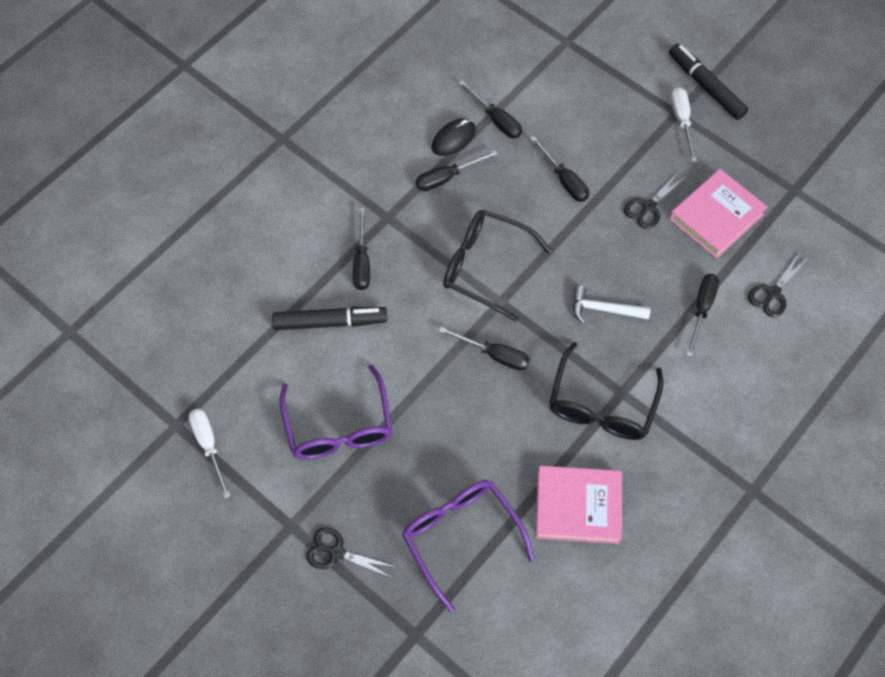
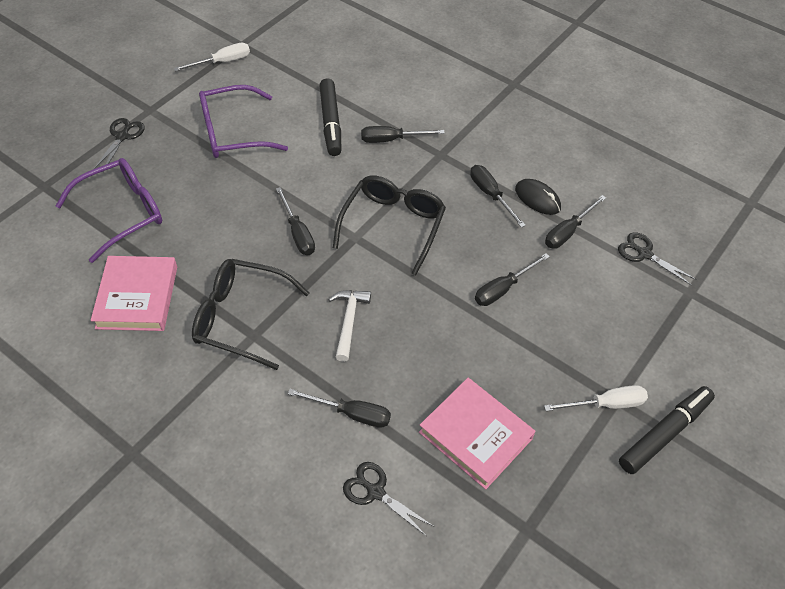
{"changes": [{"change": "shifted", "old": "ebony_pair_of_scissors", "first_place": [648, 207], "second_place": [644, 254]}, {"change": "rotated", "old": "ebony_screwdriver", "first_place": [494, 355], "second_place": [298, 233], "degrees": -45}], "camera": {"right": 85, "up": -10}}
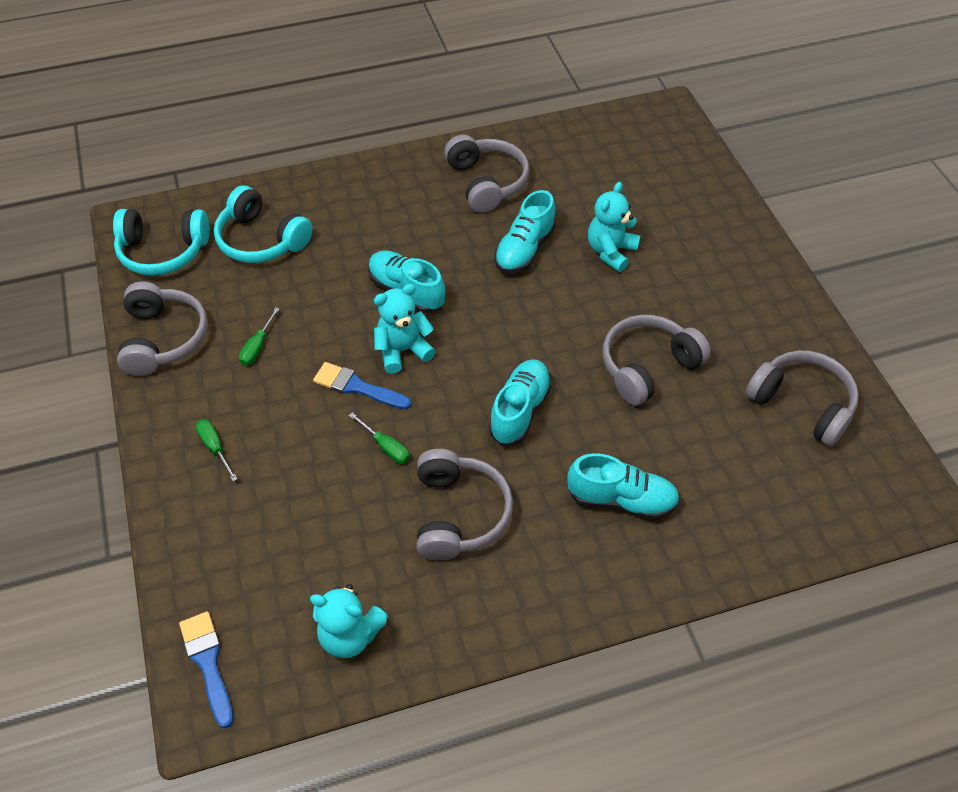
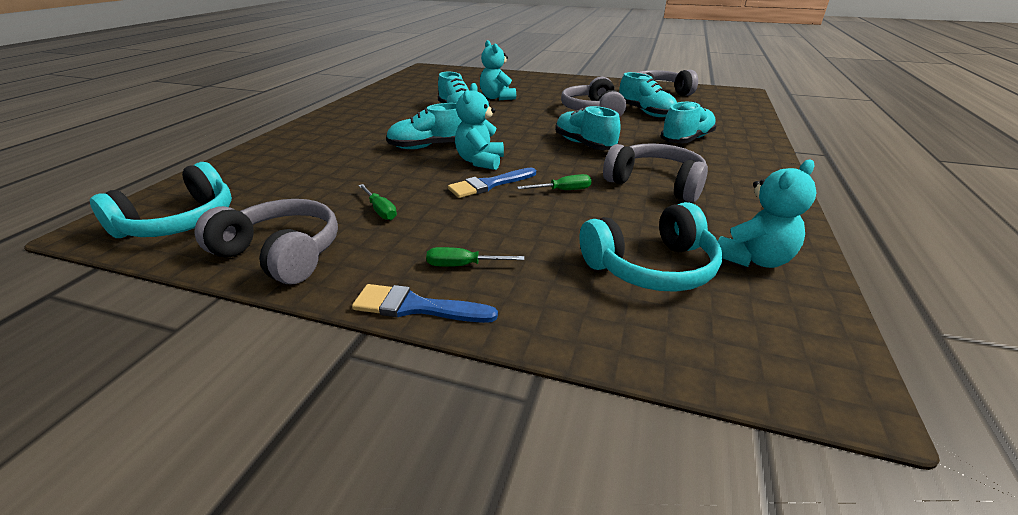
{"changes": [{"change": "gone", "old": "grey_over-ear_headphones", "first_place": [486, 182]}, {"change": "new", "new": "teal_sneaker", "second_place": [645, 112]}, {"change": "shifted", "old": "royal_blue_paintbrush", "first_place": [208, 662], "second_place": [416, 307]}, {"change": "shifted", "old": "teal_over-ear_headphones", "first_place": [261, 240], "second_place": [651, 267]}], "camera": {"right": -55, "up": -20}}
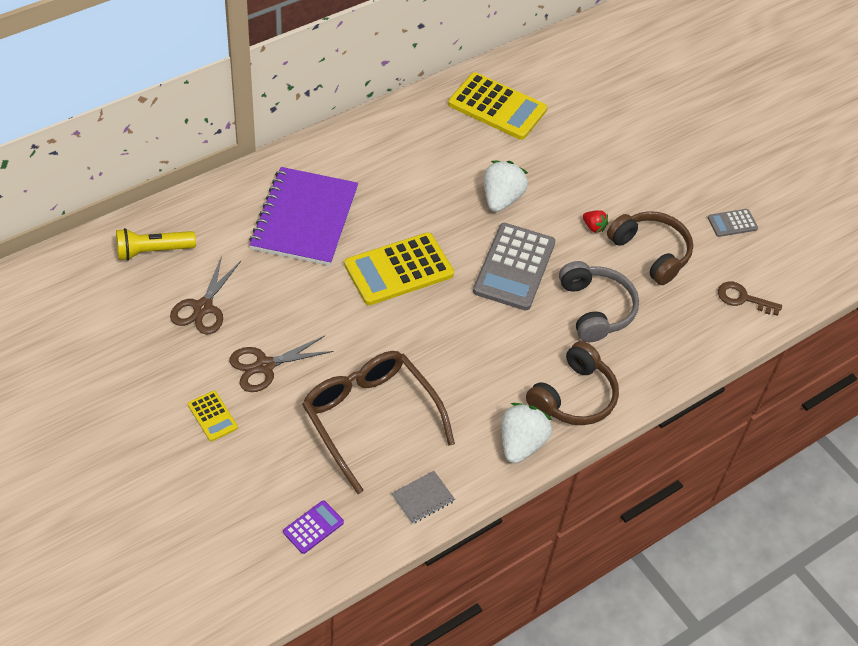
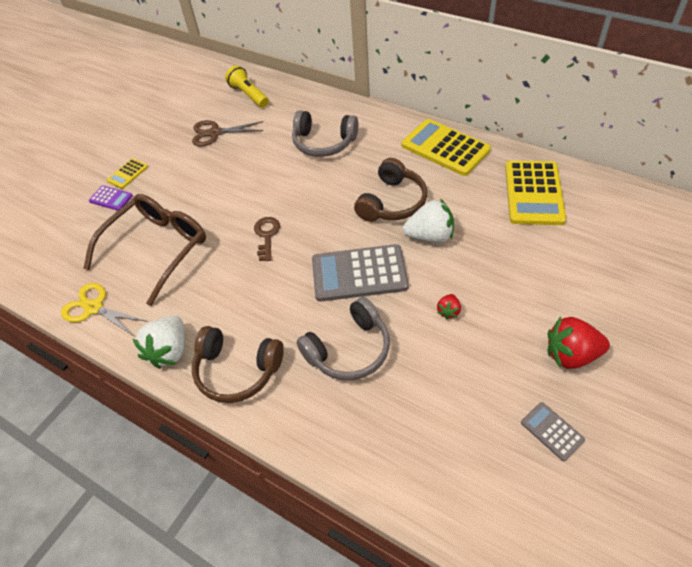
{"changes": [{"change": "gone", "old": "dark_brown_pair_of_scissors", "first_place": [264, 366]}, {"change": "new", "new": "crimson_berry", "second_place": [571, 355]}, {"change": "shifted", "old": "violet_adding_machine", "first_place": [313, 527], "second_place": [111, 198]}, {"change": "shifted", "old": "yellow_adding_machine", "first_place": [399, 270], "second_place": [445, 148]}, {"change": "shifted", "old": "dark_brown_over-ear_headphones", "first_place": [651, 252], "second_place": [392, 202]}, {"change": "shifted", "old": "dark_brown_latchkey", "first_place": [743, 298], "second_place": [267, 235]}, {"change": "swapped", "old": "violet_notebook", "new": "grey_over-ear_headphones", "first_place": [305, 218], "second_place": [323, 143]}, {"change": "swapped", "old": "grey_notebook", "new": "yellow_pair_of_scissors", "first_place": [423, 498], "second_place": [93, 308]}, {"change": "rotated", "old": "snow-white_berry", "first_place": [521, 444], "second_place": [169, 351], "degrees": 105}], "camera": {"right": 75, "up": 0}}
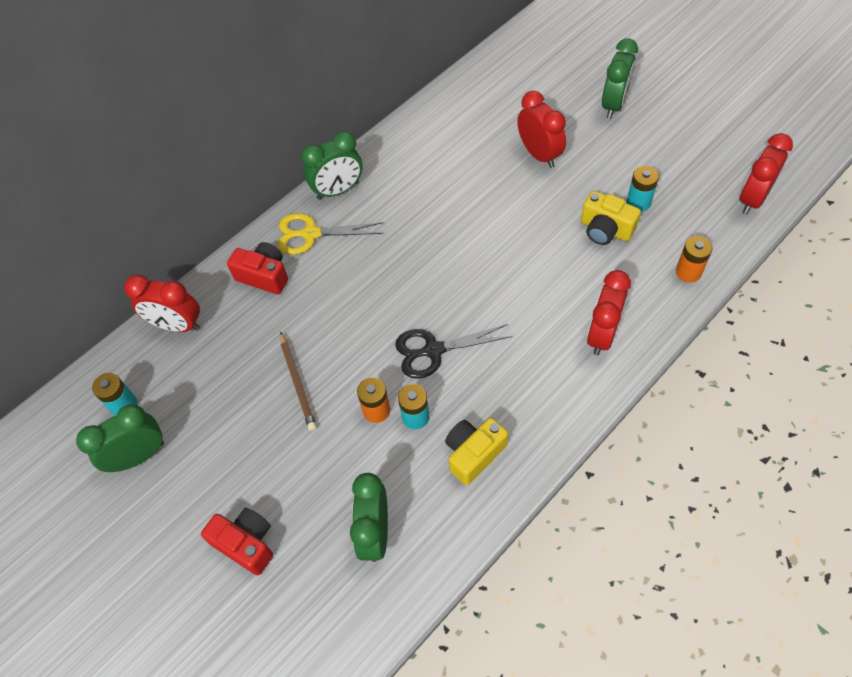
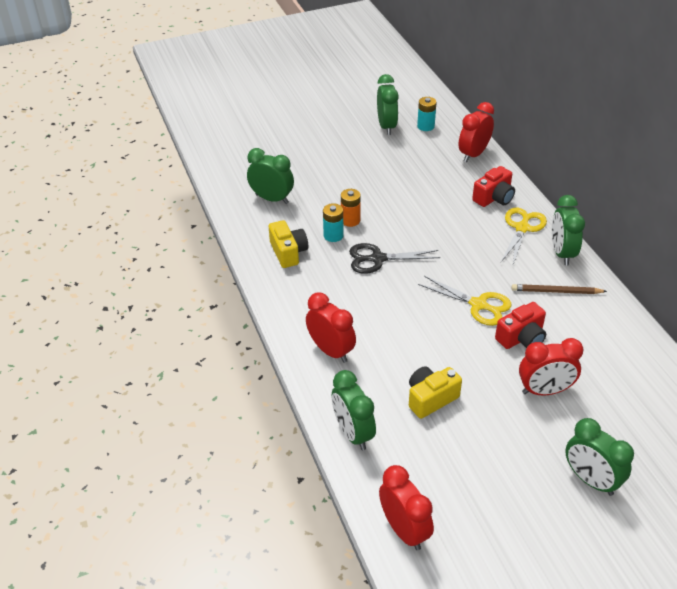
{"changes": [{"change": "gone", "old": "teal_power_cell", "first_place": [638, 202]}, {"change": "new", "new": "yellow_pair_of_scissors", "second_place": [478, 305]}, {"change": "shifted", "old": "crimson_camera", "first_place": [246, 544], "second_place": [521, 338]}, {"change": "shifted", "old": "dark_brown_lead_pencil", "first_place": [297, 382], "second_place": [556, 291]}, {"change": "swapped", "old": "bright_orange_power_cell", "new": "green_clock", "first_place": [688, 272], "second_place": [353, 433]}, {"change": "rotated", "old": "ebony_pair_of_scissors", "first_place": [434, 350], "second_place": [378, 259], "degrees": -105}], "camera": {"right": 110, "up": -15}}
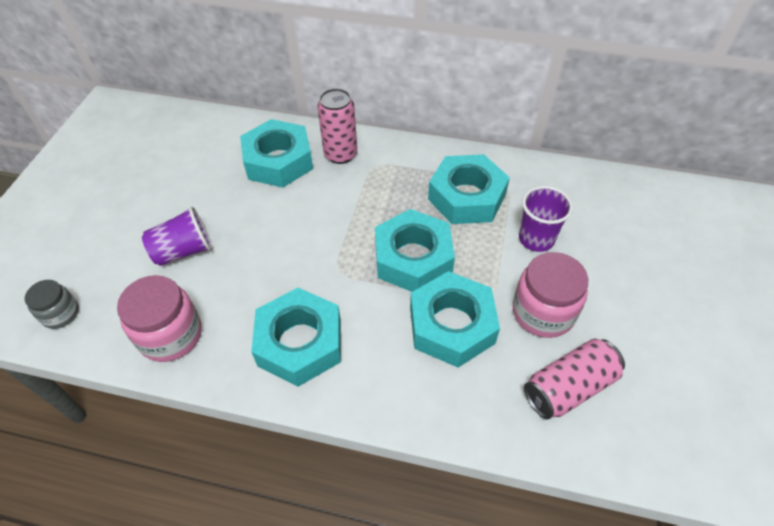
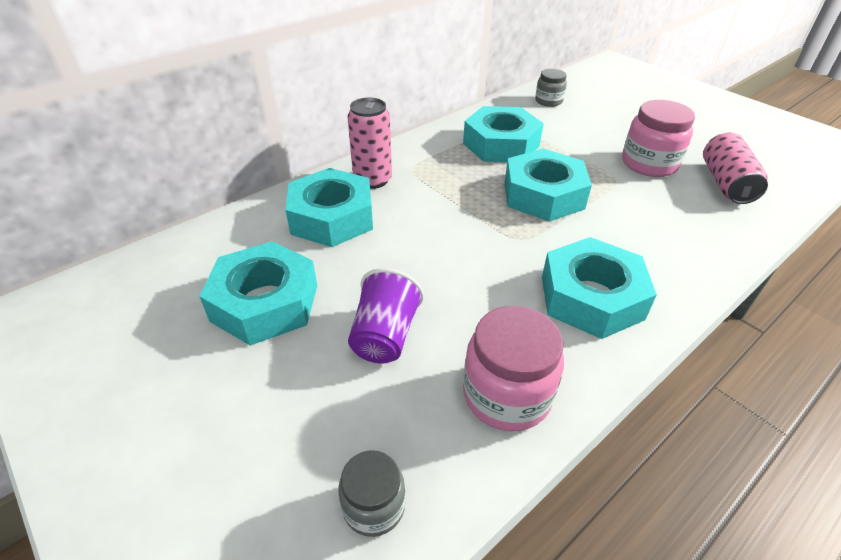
{"changes": [{"change": "gone", "old": "violet_cup", "first_place": [536, 239]}, {"change": "new", "new": "grey_jar", "second_place": [548, 101]}, {"change": "shifted", "old": "teal_hex_nut", "first_place": [451, 325], "second_place": [265, 303]}], "camera": {"right": -55, "up": -10}}
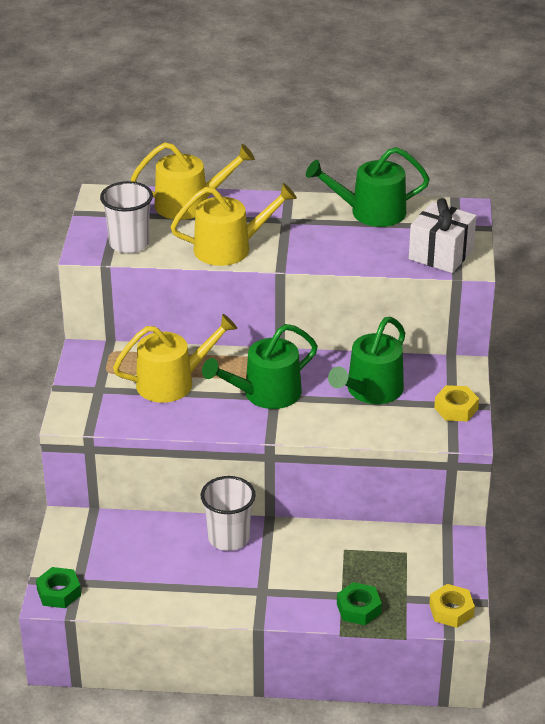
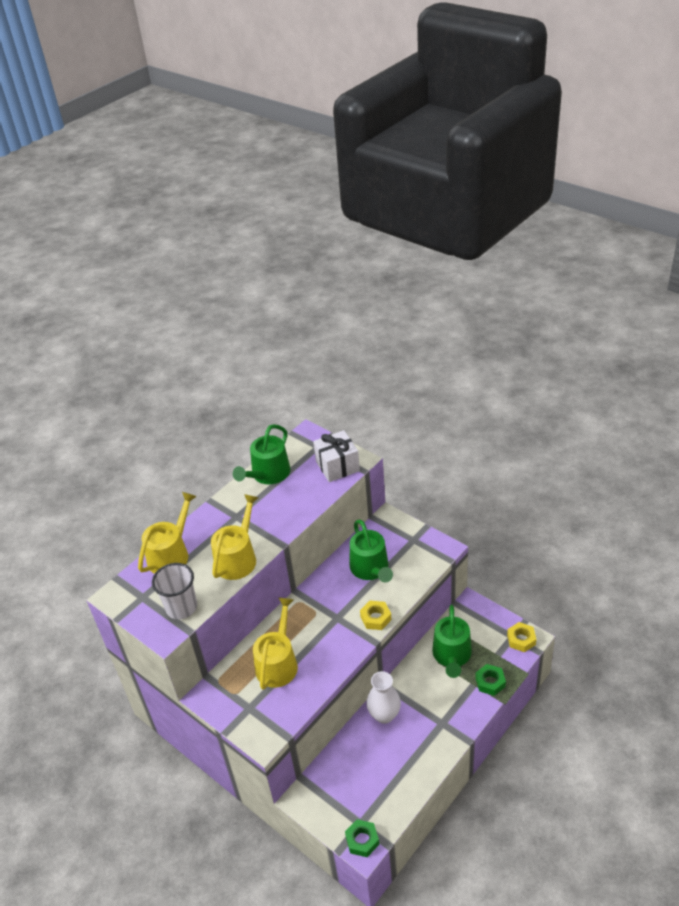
{"changes": [{"change": "shifted", "old": "green_watering_pot", "first_place": [266, 393], "second_place": [452, 655]}, {"change": "shifted", "old": "yellow_hex_nut", "first_place": [456, 408], "second_place": [375, 618]}, {"change": "swapped", "old": "snow-white_cup", "new": "snow-white_tall_vase", "first_place": [228, 538], "second_place": [384, 715]}], "camera": {"right": -50, "up": 5}}
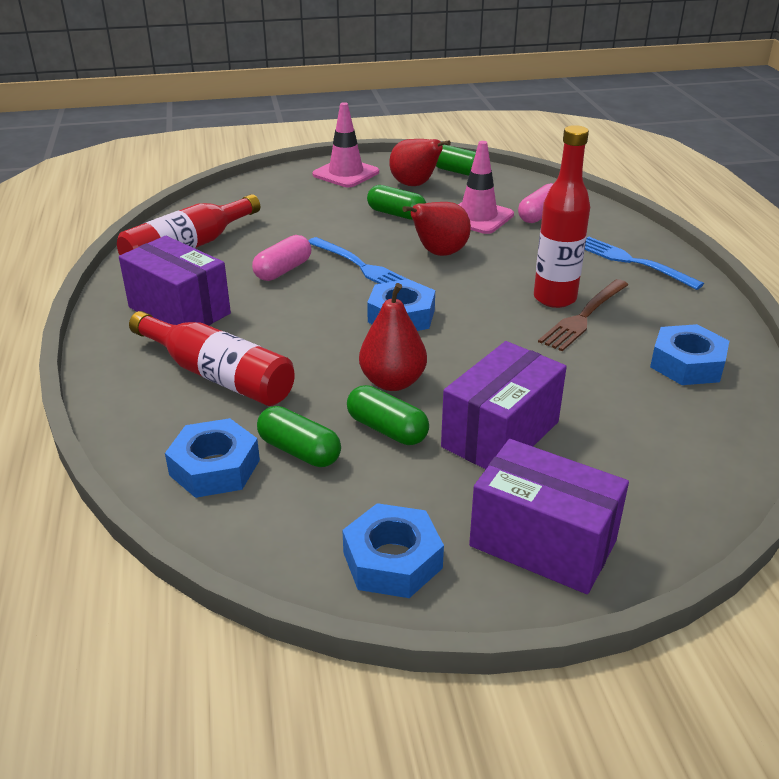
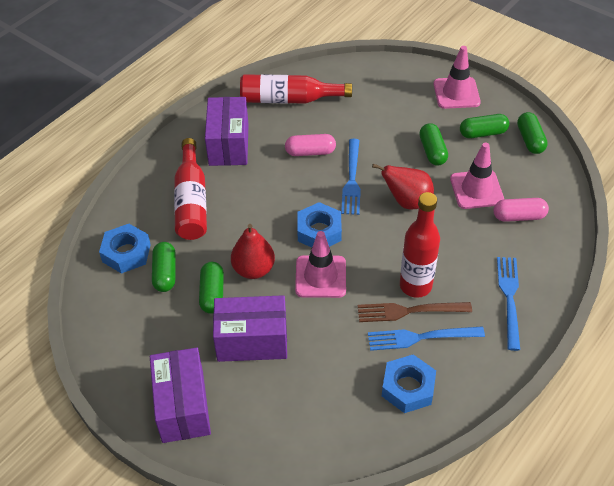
{"changes": [{"change": "gone", "old": "royal_blue_hex_nut", "first_place": [392, 560]}, {"change": "new", "new": "pink_traffic_cone", "second_place": [320, 277]}, {"change": "new", "new": "royal_blue_dinner_fork", "second_place": [420, 338]}, {"change": "swapped", "old": "crimson_toy_pear", "new": "green_pill", "first_place": [415, 185], "second_place": [483, 133]}], "camera": {"right": 50, "up": 15}}
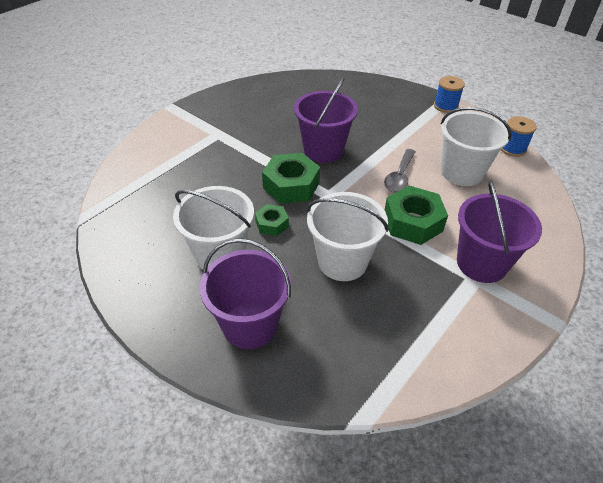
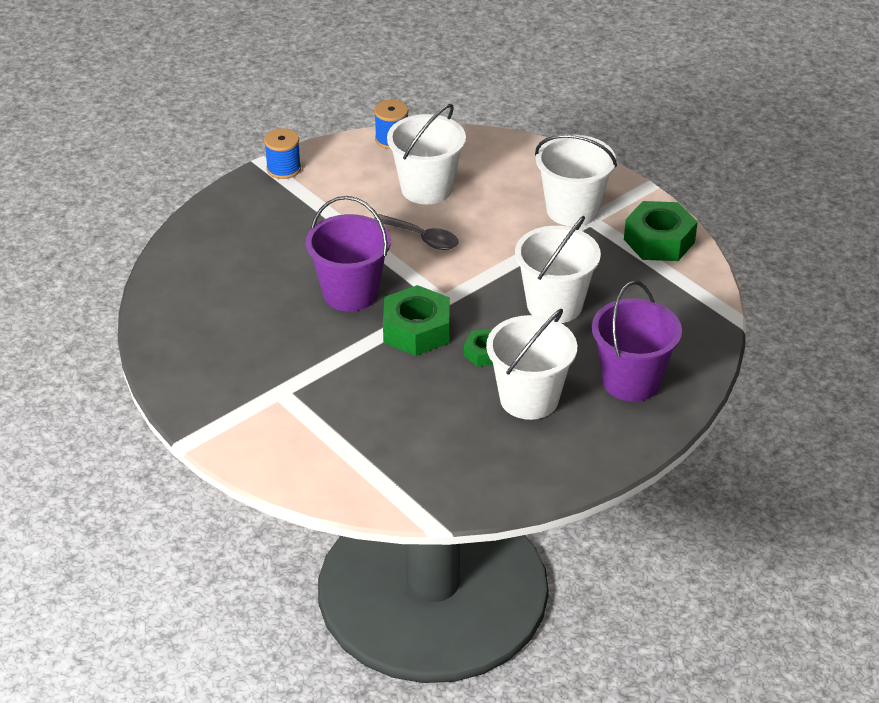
{"changes": [{"change": "shifted", "old": "green_hex_nut", "first_place": [413, 222], "second_place": [659, 241]}, {"change": "repainted", "old": "violet_bucket", "new": "snow-white_bucket", "first_place": [481, 263], "second_place": [572, 210]}], "camera": {"right": -80, "up": -5}}
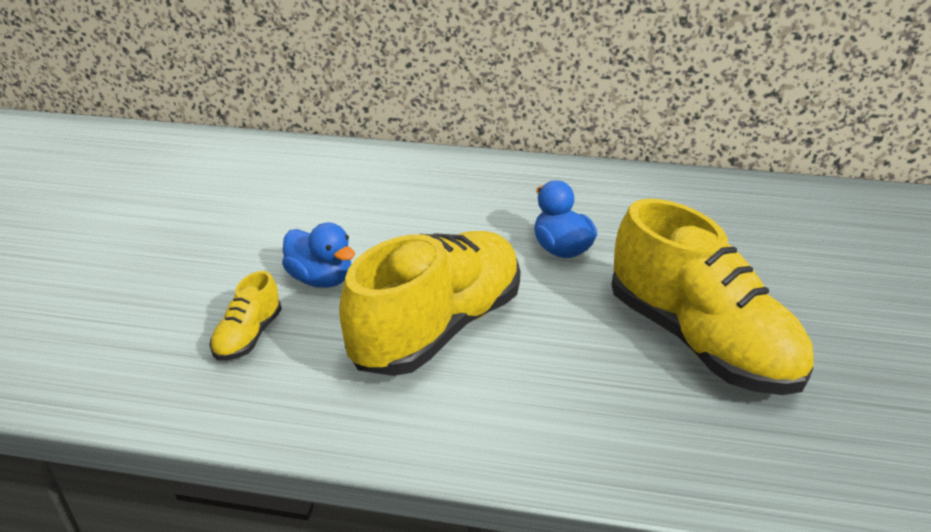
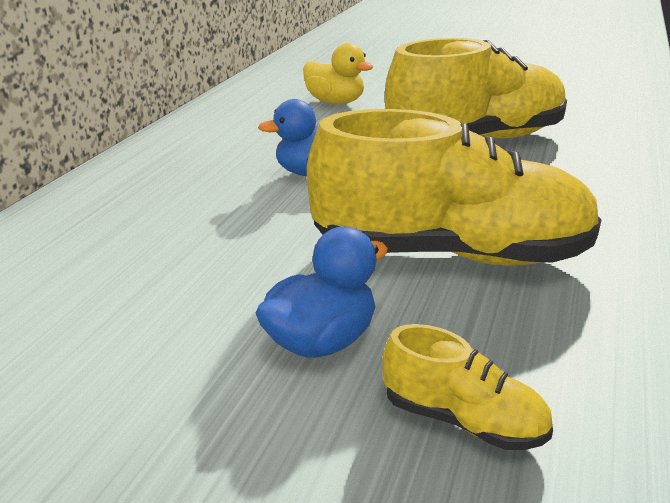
{"changes": [{"change": "new", "new": "yellow_toy_duck", "second_place": [335, 102]}, {"change": "rotated", "old": "yellow_sneaker", "first_place": [438, 328], "second_place": [450, 254], "degrees": 135}], "camera": {"right": -80, "up": -5}}
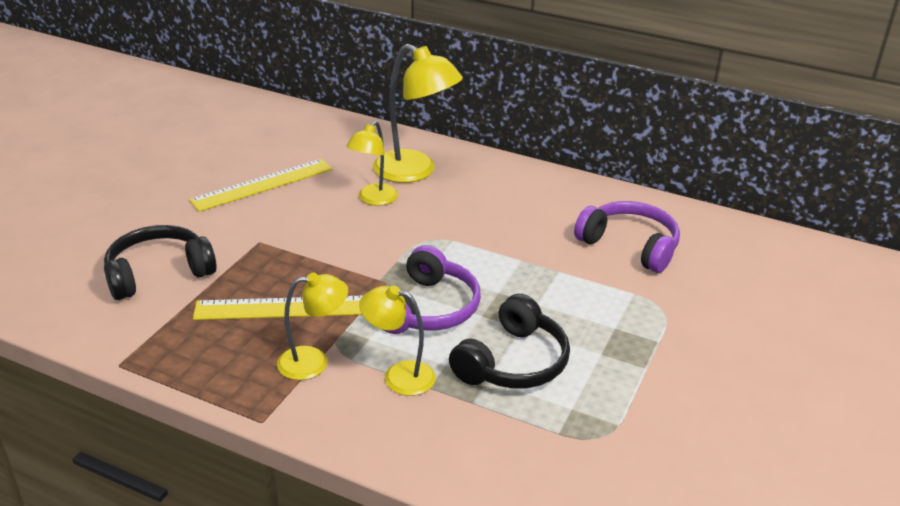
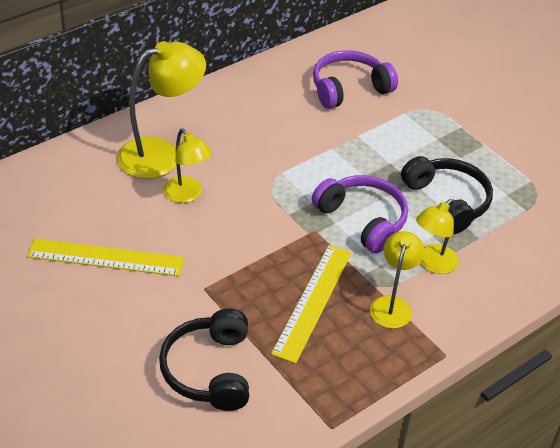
{"changes": [{"change": "rotated", "old": "yellow_measuring_stick", "first_place": [262, 184], "second_place": [106, 258], "degrees": -75}], "camera": {"right": -65, "up": 10}}
